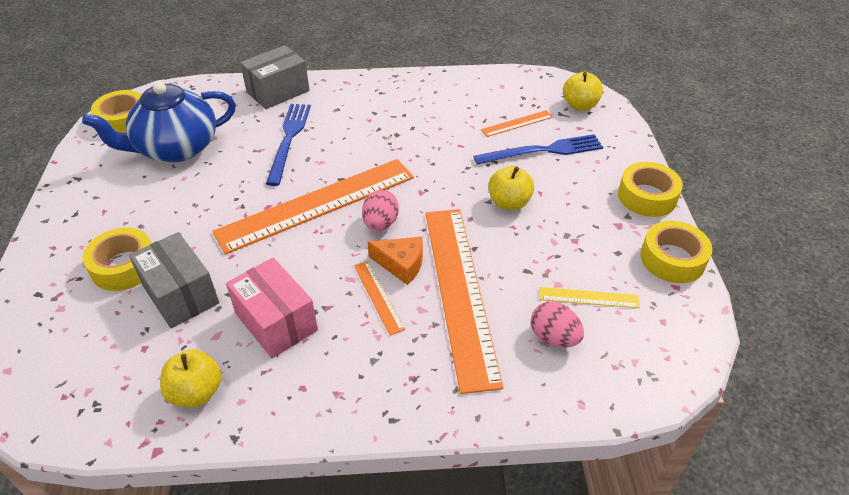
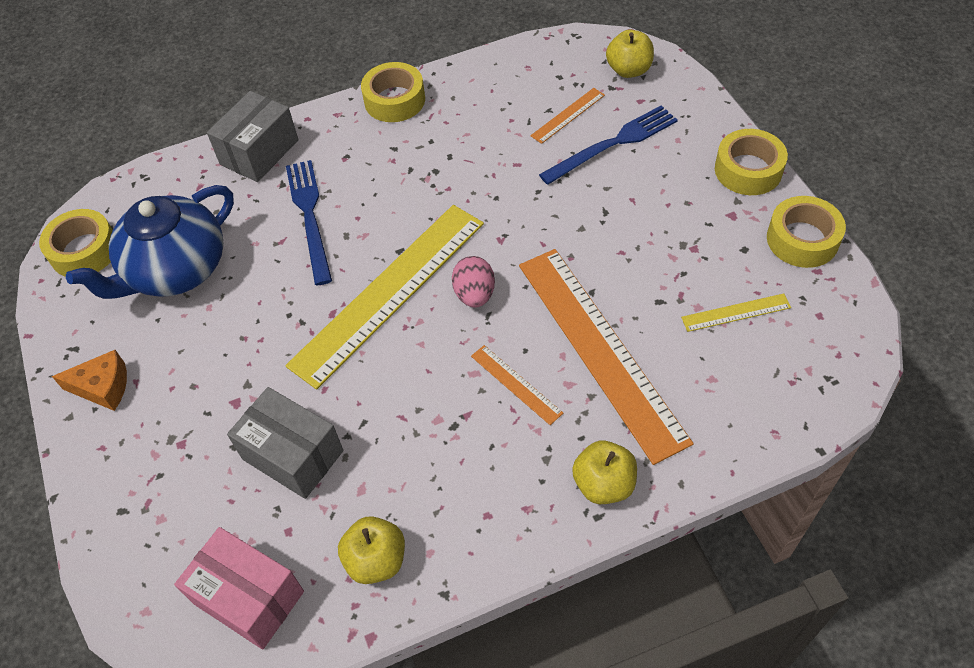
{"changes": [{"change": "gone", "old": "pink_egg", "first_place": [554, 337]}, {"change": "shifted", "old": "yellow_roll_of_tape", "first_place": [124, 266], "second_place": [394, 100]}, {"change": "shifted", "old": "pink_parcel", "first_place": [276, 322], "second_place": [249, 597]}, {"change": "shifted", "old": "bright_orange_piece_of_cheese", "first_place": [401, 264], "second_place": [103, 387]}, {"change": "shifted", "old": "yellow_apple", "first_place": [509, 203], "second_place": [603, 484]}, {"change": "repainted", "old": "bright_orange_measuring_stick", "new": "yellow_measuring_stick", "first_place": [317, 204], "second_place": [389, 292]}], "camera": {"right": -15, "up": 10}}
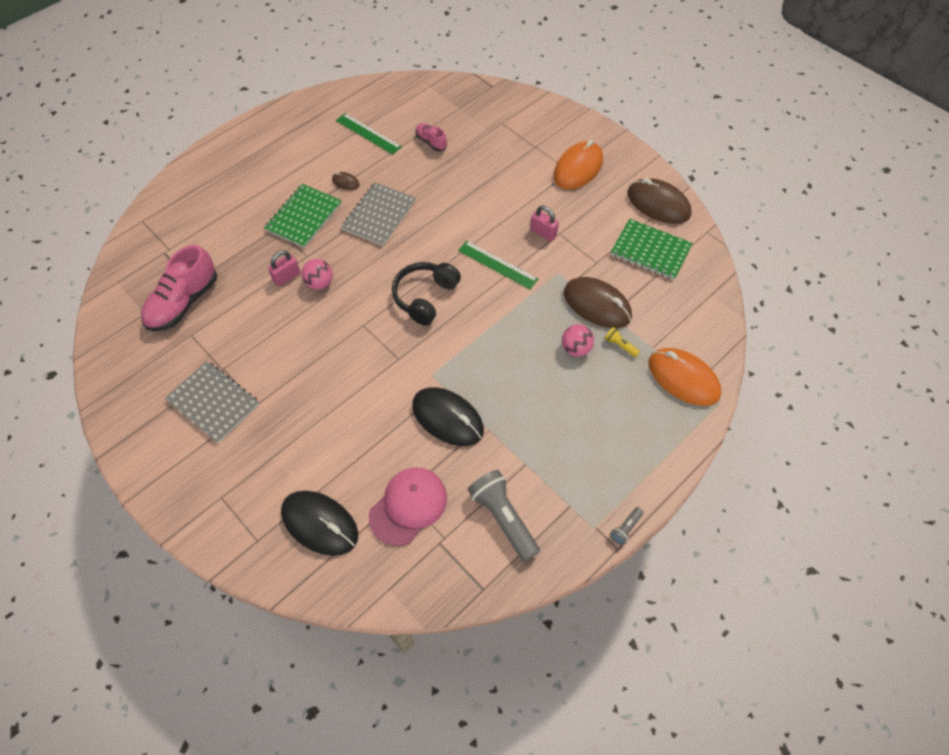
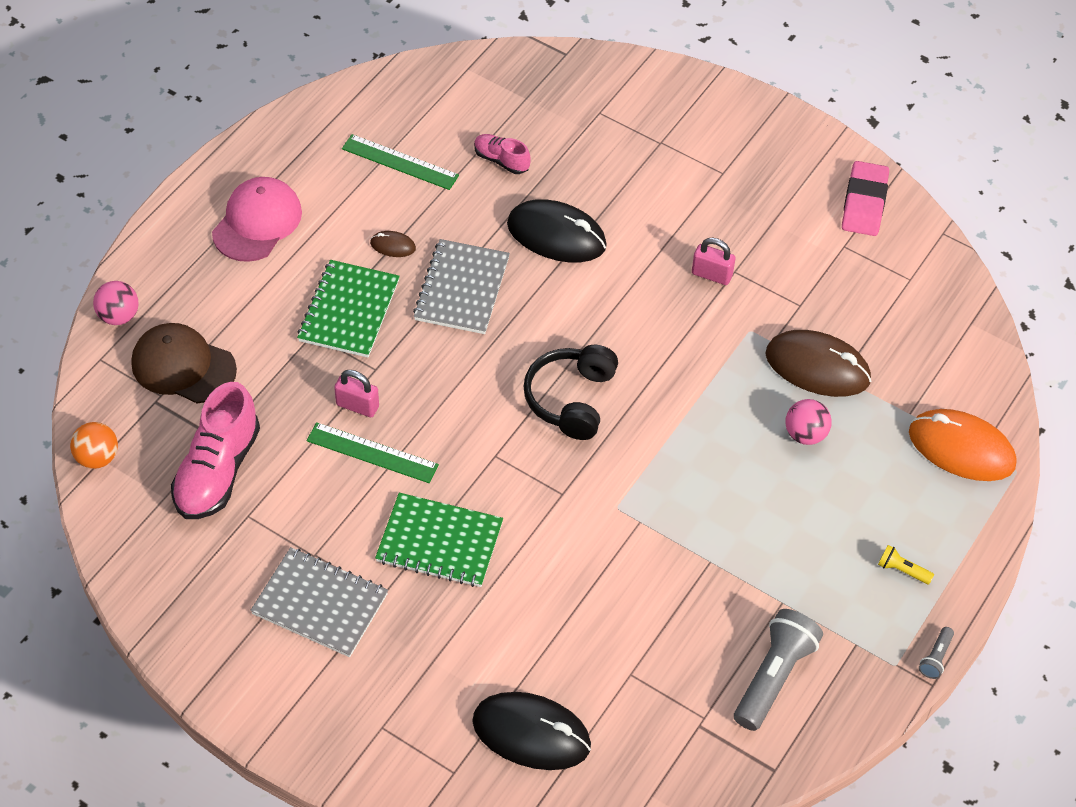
{"changes": [{"change": "gone", "old": "bright_orange_PC_mouse", "first_place": [578, 168]}, {"change": "new", "new": "bright_orange_sphere", "second_place": [97, 457]}, {"change": "new", "new": "dark_brown_baseball_cap", "second_place": [183, 366]}, {"change": "shifted", "old": "pink_sphere", "first_place": [319, 283], "second_place": [119, 316]}, {"change": "shifted", "old": "pink_baseball_cap", "first_place": [408, 506], "second_place": [257, 222]}, {"change": "shifted", "old": "ebony_PC_mouse", "first_place": [447, 418], "second_place": [556, 235]}, {"change": "shifted", "old": "green_measuring_stick", "first_place": [497, 265], "second_place": [372, 453]}, {"change": "shifted", "old": "yellow_pocket_torch", "first_place": [620, 345], "second_place": [902, 570]}, {"change": "shifted", "old": "green_notebook", "first_place": [650, 251], "second_place": [439, 542]}, {"change": "swapped", "old": "dark_brown_PC_mouse", "new": "pink_pencil_eraser", "first_place": [658, 204], "second_place": [864, 203]}, {"change": "rotated", "old": "pink_small_lock", "first_place": [287, 277], "second_place": [357, 406], "degrees": 75}, {"change": "rotated", "old": "grey_pocket_torch", "first_place": [503, 518], "second_place": [773, 677], "degrees": 75}], "camera": {"right": -15, "up": -5}}
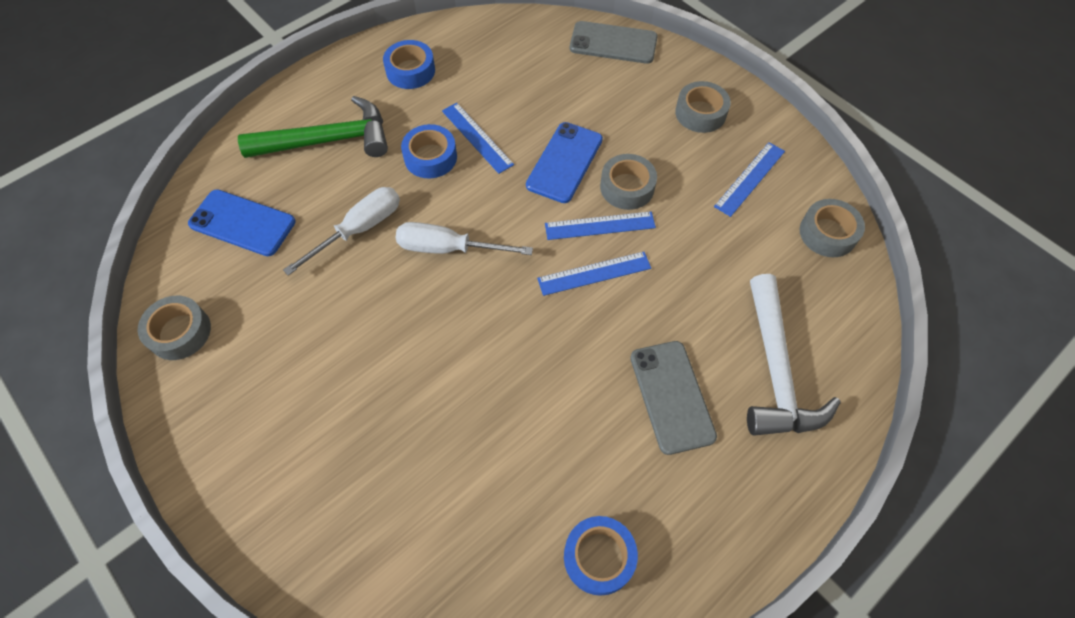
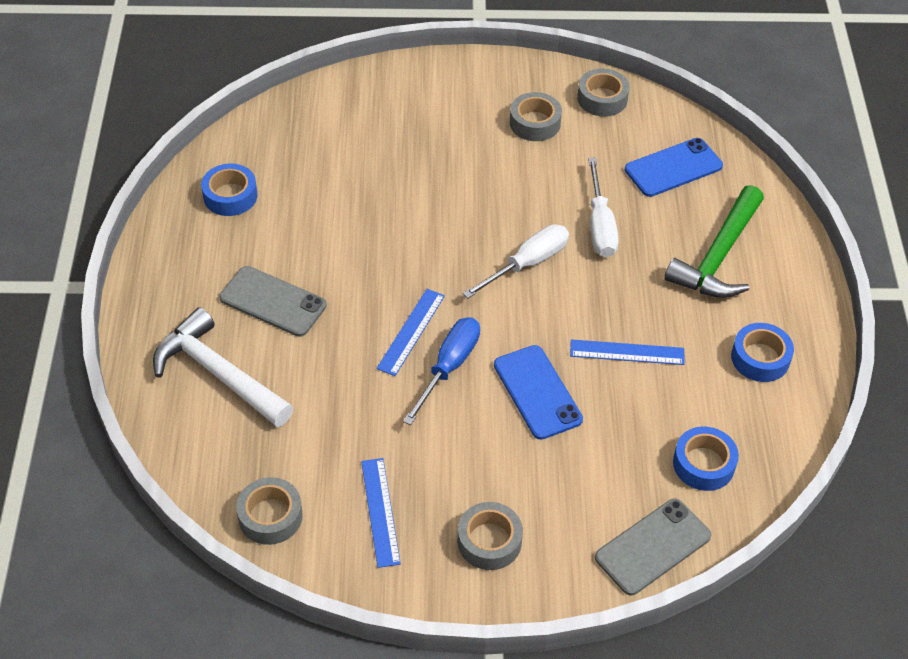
{"changes": [{"change": "shifted", "old": "royal_blue_roll_of_tape", "first_place": [430, 157], "second_place": [703, 464]}, {"change": "shifted", "old": "grey_roll_of_tape", "first_place": [627, 187], "second_place": [535, 123]}, {"change": "swapped", "old": "royal_blue_measuring_stick", "new": "royal_blue_screwdriver", "first_place": [600, 226], "second_place": [448, 367]}], "camera": {"right": 130, "up": -10}}
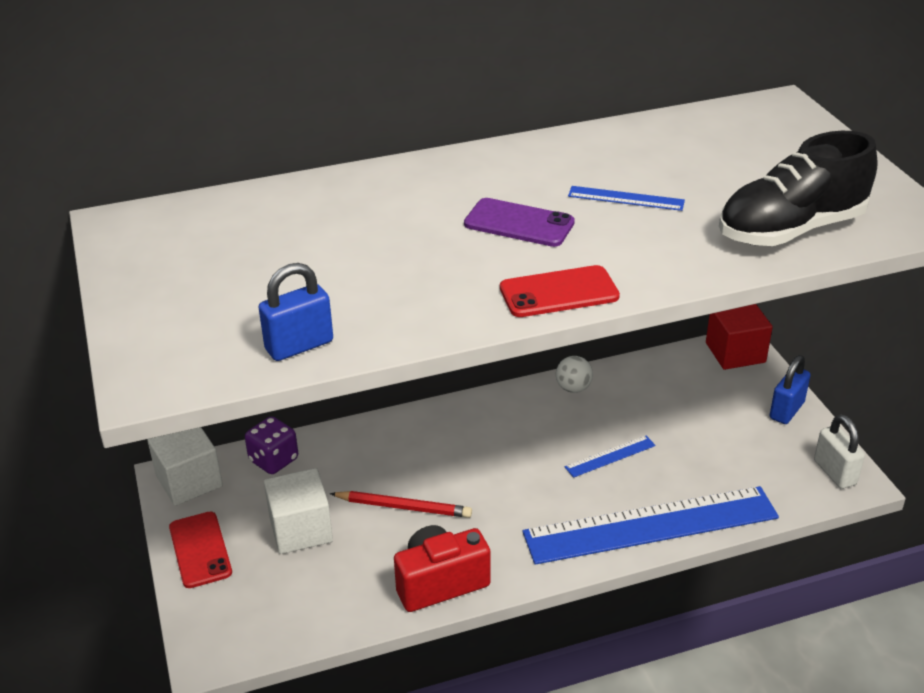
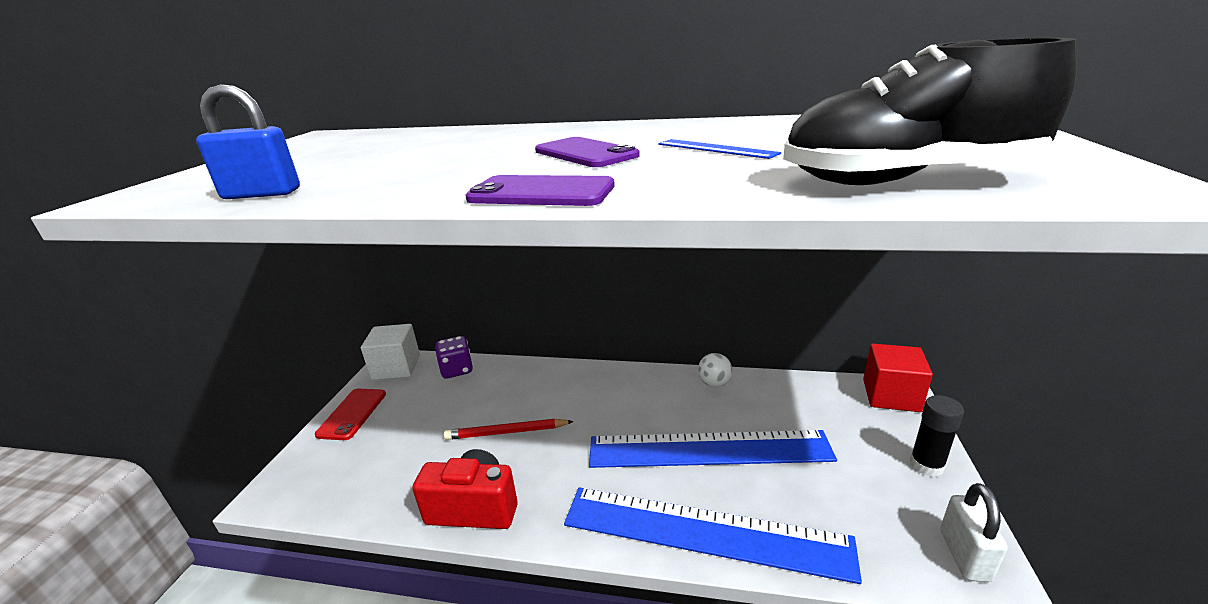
{"changes": [{"change": "gone", "old": "snow-white_cube", "first_place": [301, 529]}, {"change": "swapped", "old": "royal_blue_small_lock", "new": "ebony_glue", "first_place": [786, 410], "second_place": [926, 465]}, {"change": "repainted", "old": "crimson_phone", "new": "violet_phone", "first_place": [559, 292], "second_place": [541, 193]}, {"change": "rotated", "old": "crimson_lead_pencil", "first_place": [404, 507], "second_place": [506, 432], "degrees": 135}, {"change": "scaled", "old": "royal_blue_measuring_stick", "first_place": [610, 456], "second_place": [708, 449], "factor": 2.46}], "camera": {"right": 30, "up": -10}}
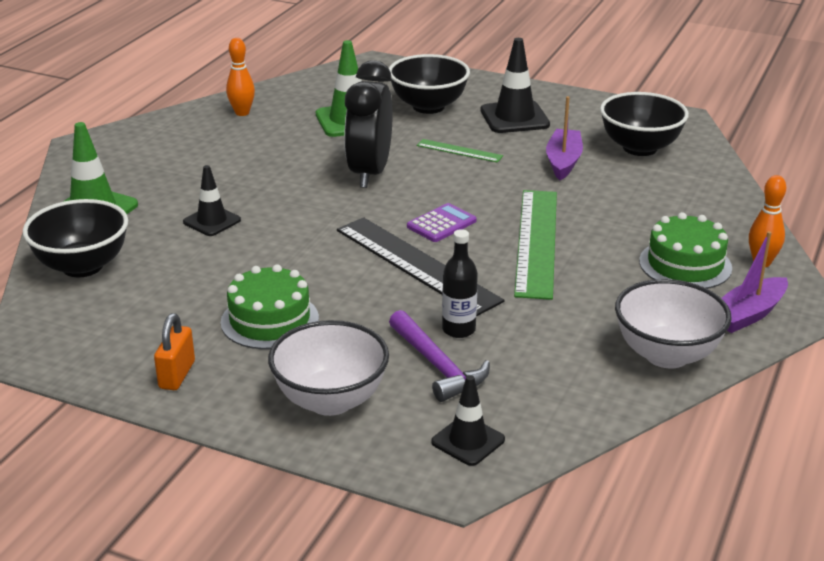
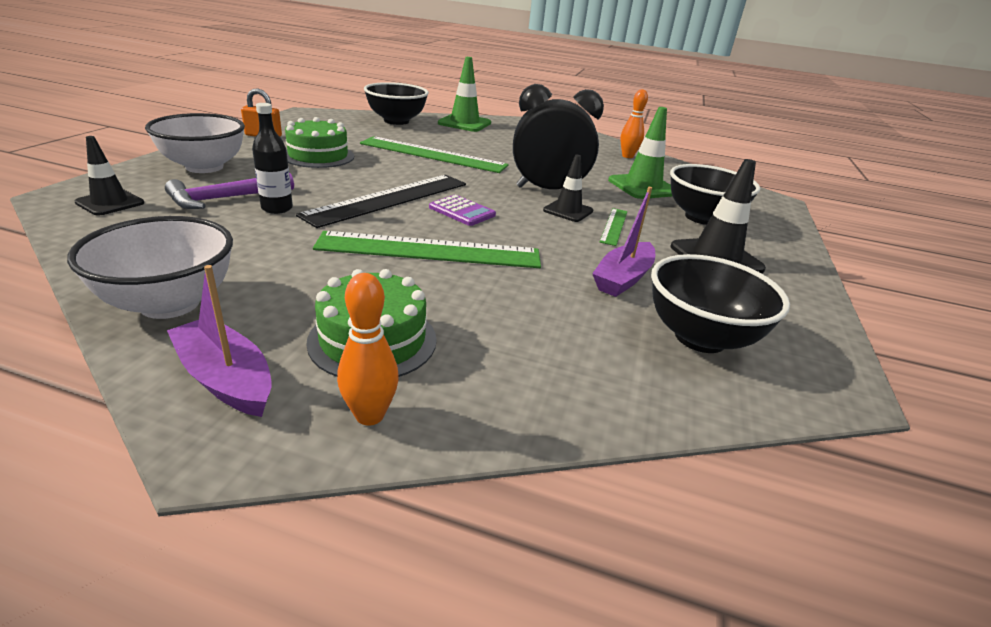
{"changes": [{"change": "new", "new": "green_measuring_stick", "second_place": [433, 154]}, {"change": "shifted", "old": "ebony_traffic_cone", "first_place": [212, 221], "second_place": [568, 211]}, {"change": "rotated", "old": "violet_sailboat", "first_place": [563, 161], "second_place": [623, 278], "degrees": 120}], "camera": {"right": 80, "up": 0}}
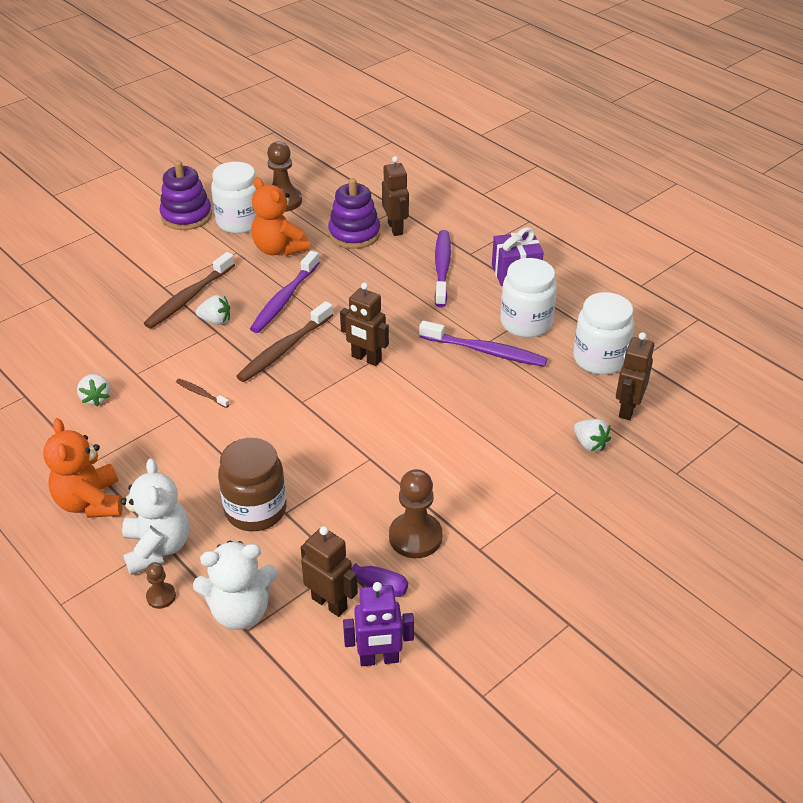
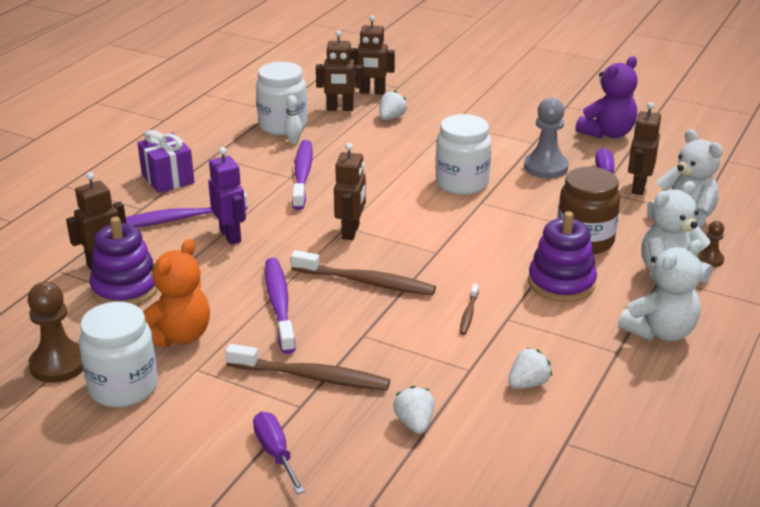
{"changes": [{"change": "new", "new": "violet_screwdriver", "second_place": [275, 453]}, {"change": "new", "new": "snow-white_bowling_pin", "second_place": [294, 141]}, {"change": "new", "new": "dark_brown_toy_robot", "second_place": [372, 92]}, {"change": "new", "new": "violet_teddy_bear", "second_place": [607, 133]}, {"change": "shifted", "old": "violet_stacking_toy", "first_place": [186, 216], "second_place": [561, 283]}, {"change": "shifted", "old": "snow-white_berry", "first_place": [215, 321], "second_place": [414, 423]}, {"change": "shifted", "old": "violet_toy_robot", "first_place": [379, 659], "second_place": [230, 236]}, {"change": "shifted", "old": "snow-white_jar", "first_place": [526, 323], "second_place": [462, 183]}, {"change": "repainted", "old": "bright_orange_teddy_bear", "new": "snow-white_teddy_bear", "first_place": [90, 502], "second_place": [660, 332]}, {"change": "repainted", "old": "dark_brown_game_pawn", "new": "grey_game_pawn", "first_place": [415, 537], "second_place": [546, 167]}, {"change": "rotated", "old": "violet_dental_brush", "first_place": [284, 299], "second_place": [279, 304], "degrees": -105}], "camera": {"right": -110, "up": -10}}
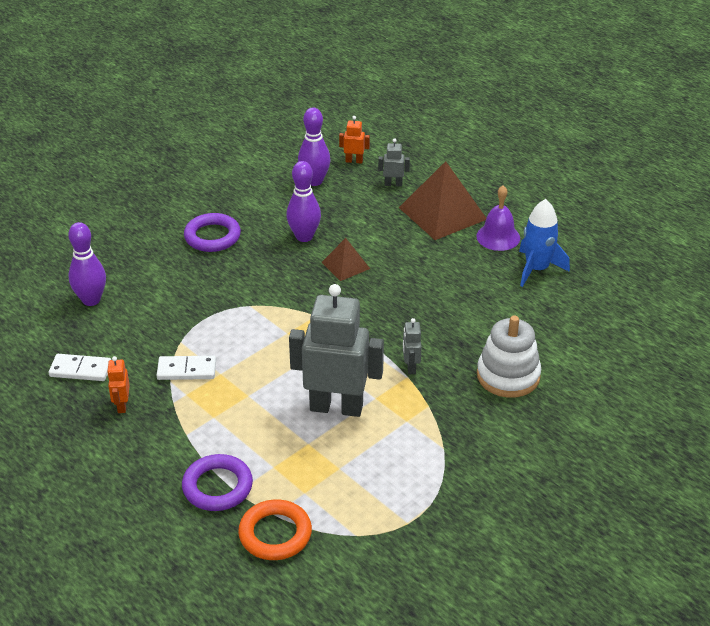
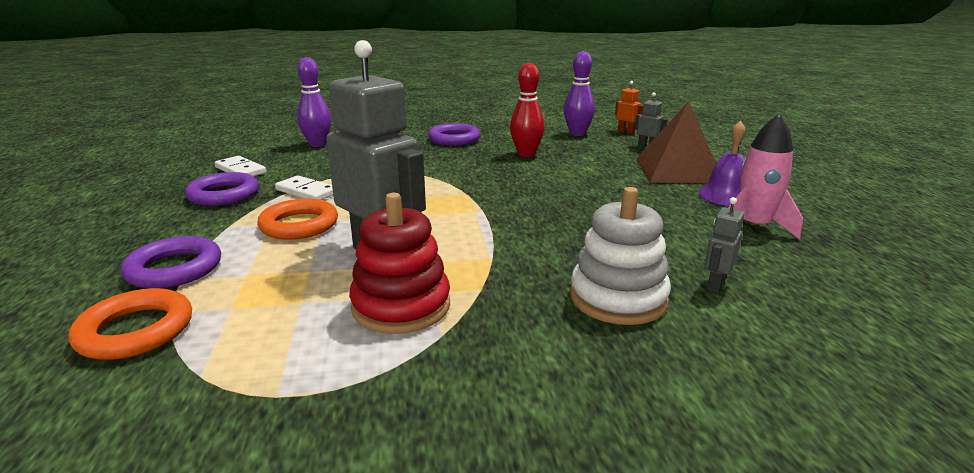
{"changes": [{"change": "gone", "old": "dark_brown_pyramid_shape", "first_place": [345, 265]}, {"change": "new", "new": "bright_orange_hoop", "second_place": [299, 225]}, {"change": "new", "new": "crimson_stacking_toy", "second_place": [401, 306]}, {"change": "shifted", "old": "grey_toy_robot", "first_place": [410, 367], "second_place": [715, 285]}, {"change": "swapped", "old": "bright_orange_toy_robot", "new": "violet_hoop", "first_place": [122, 405], "second_place": [224, 194]}, {"change": "repainted", "old": "violet_bowling_pin", "new": "crimson_bowling_pin", "first_place": [304, 237], "second_place": [526, 154]}, {"change": "repainted", "old": "royal_blue_toy_rocket", "new": "pink_toy_rocket", "first_place": [537, 269], "second_place": [754, 227]}], "camera": {"right": 35, "up": -15}}
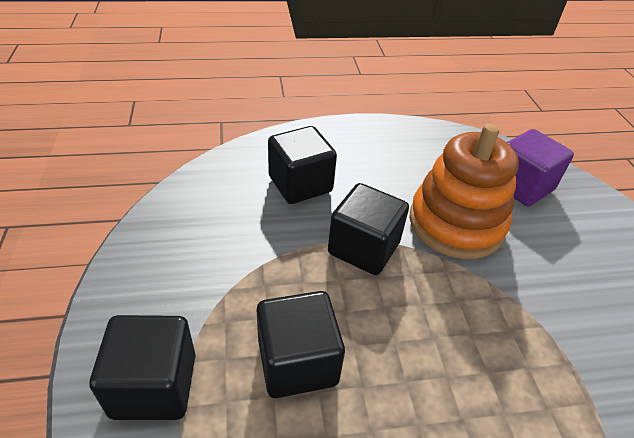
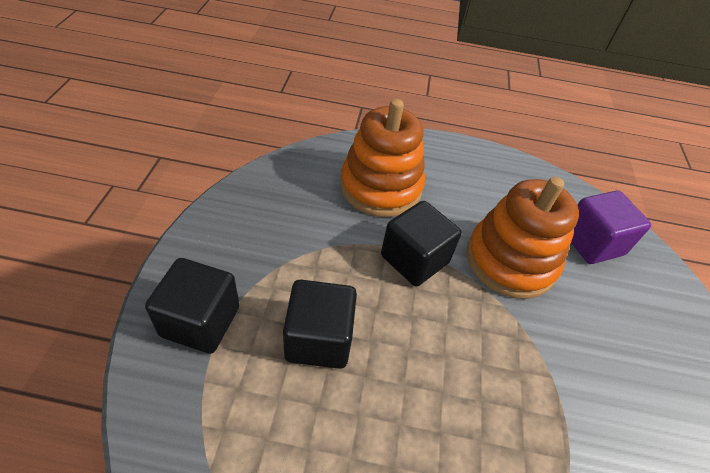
{"changes": [{"change": "swapped", "old": "ebony_cube", "new": "bright_orange_stacking_toy", "first_place": [300, 184], "second_place": [380, 187]}], "camera": {"right": 15, "up": 5}}
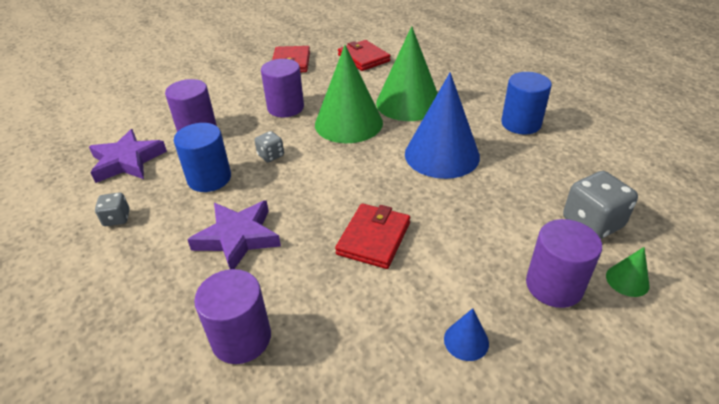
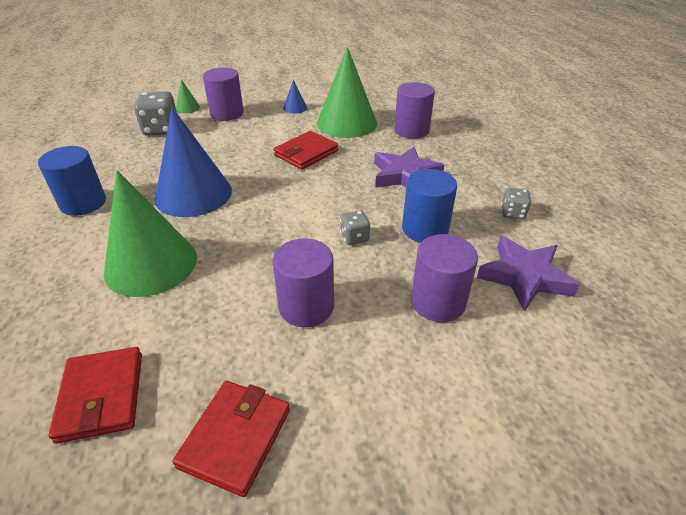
{"changes": [{"change": "shifted", "old": "green_solid_cone", "first_place": [348, 123], "second_place": [346, 123]}], "camera": {"right": -160, "up": 0}}
